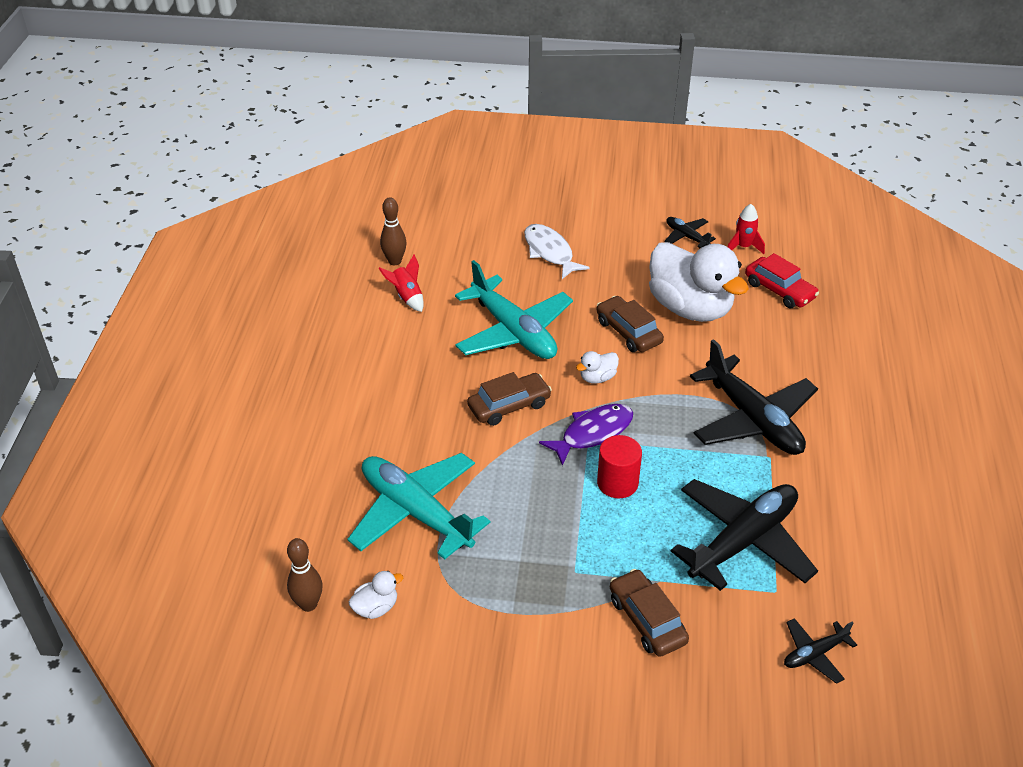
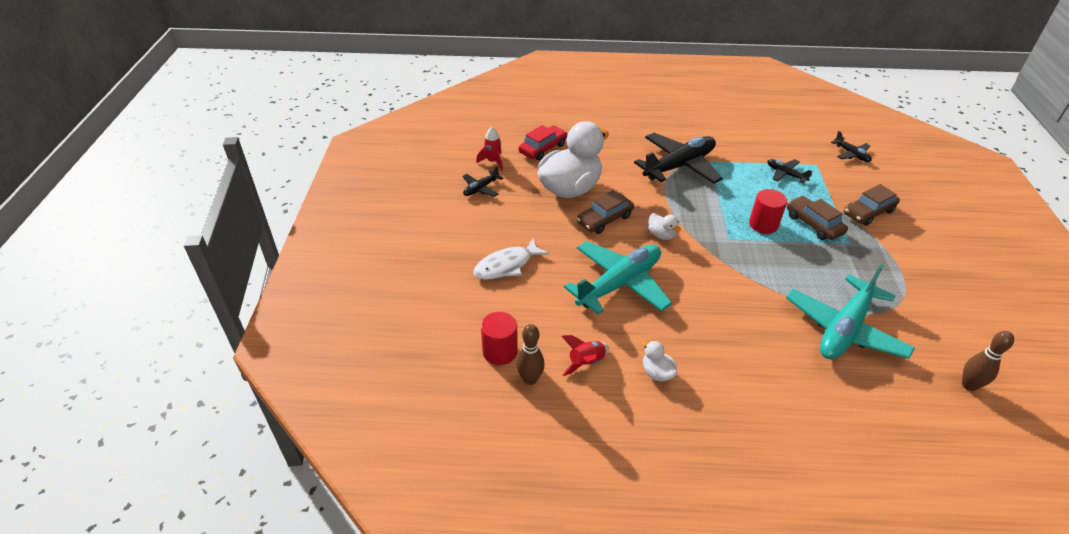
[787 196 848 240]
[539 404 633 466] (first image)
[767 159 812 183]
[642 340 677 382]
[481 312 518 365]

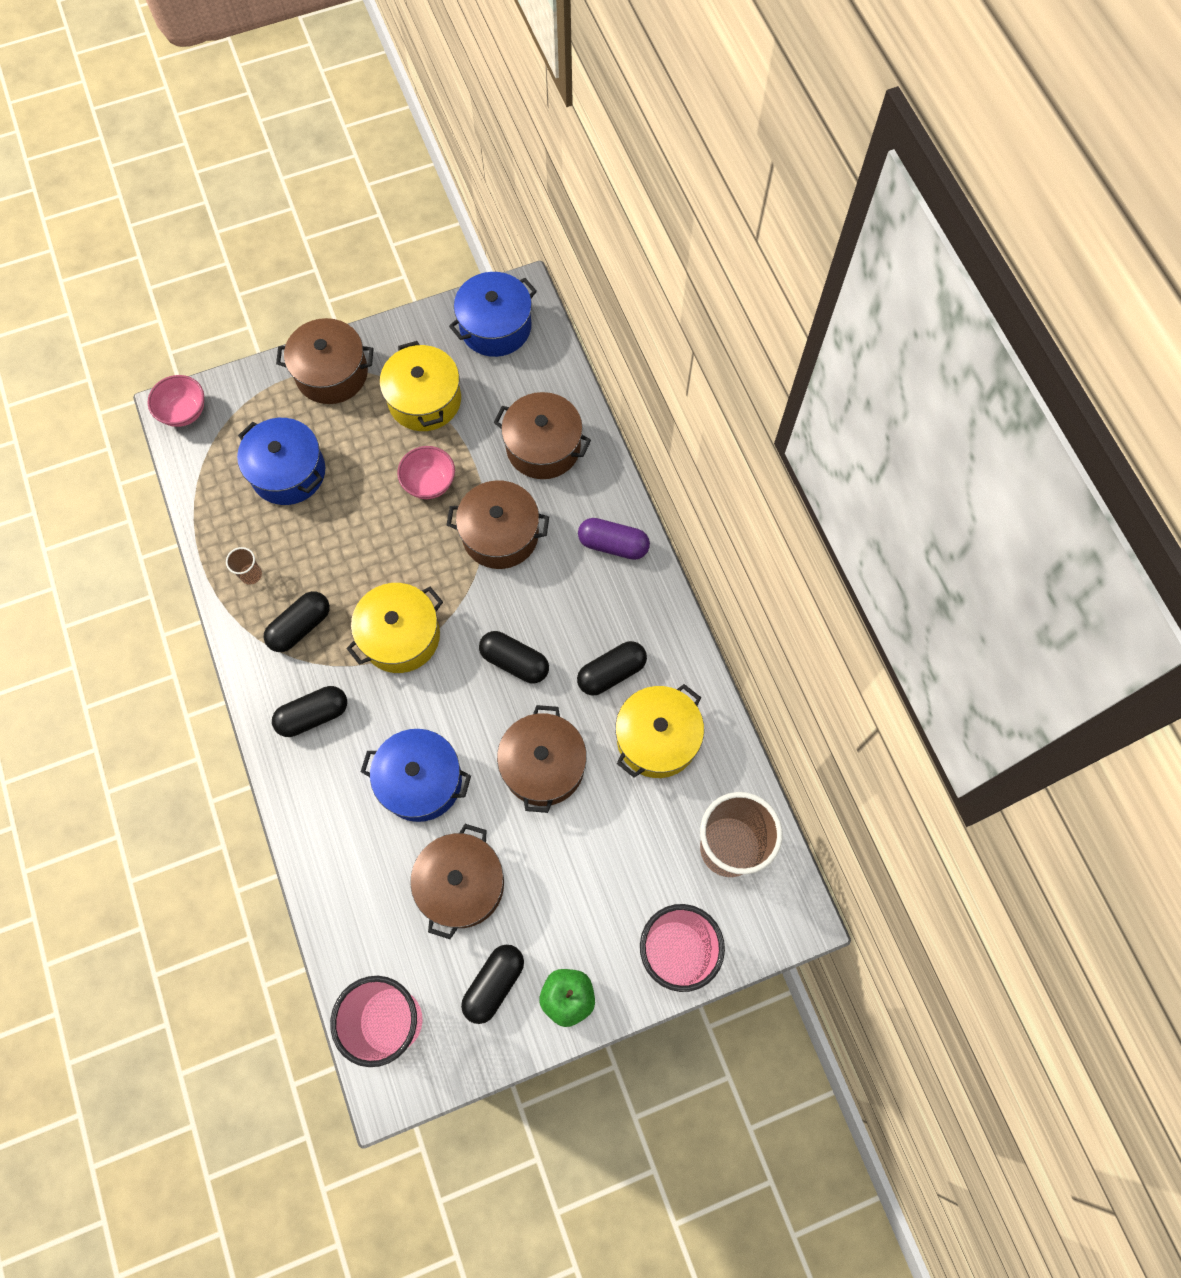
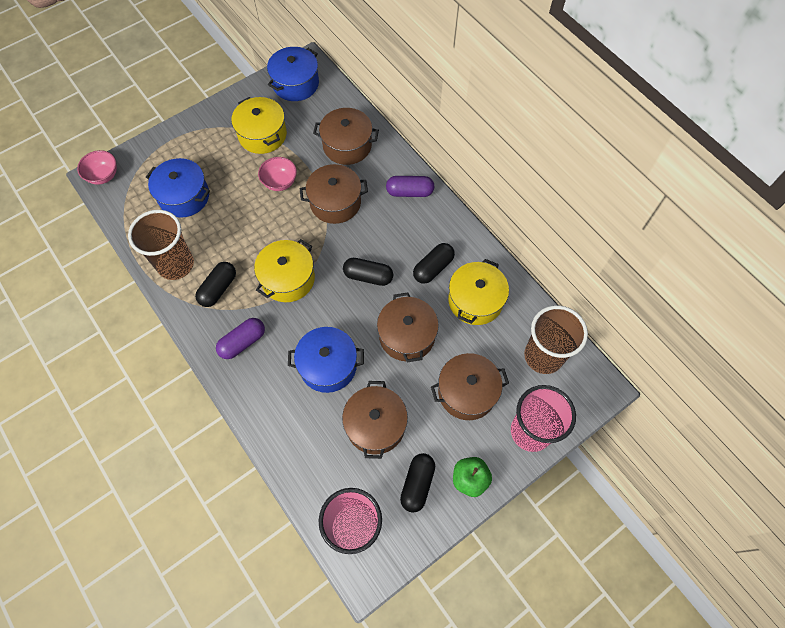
[431 353 509 420]
[128 210 194 280]
[216 318 265 359]

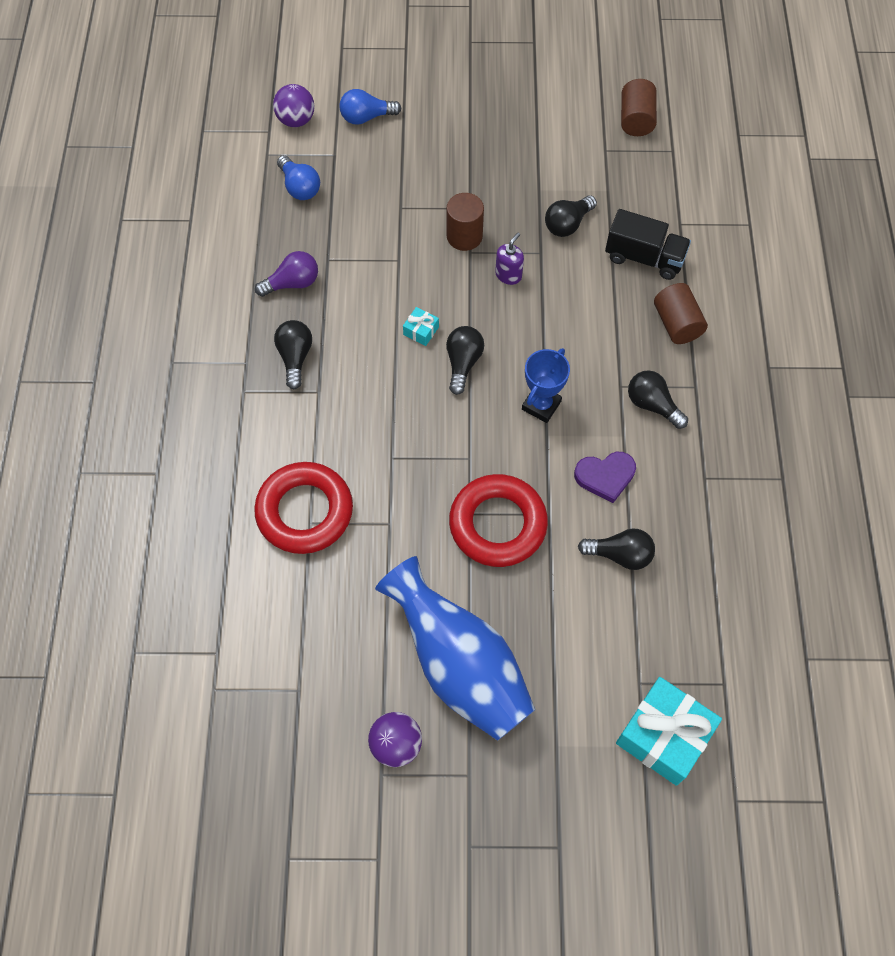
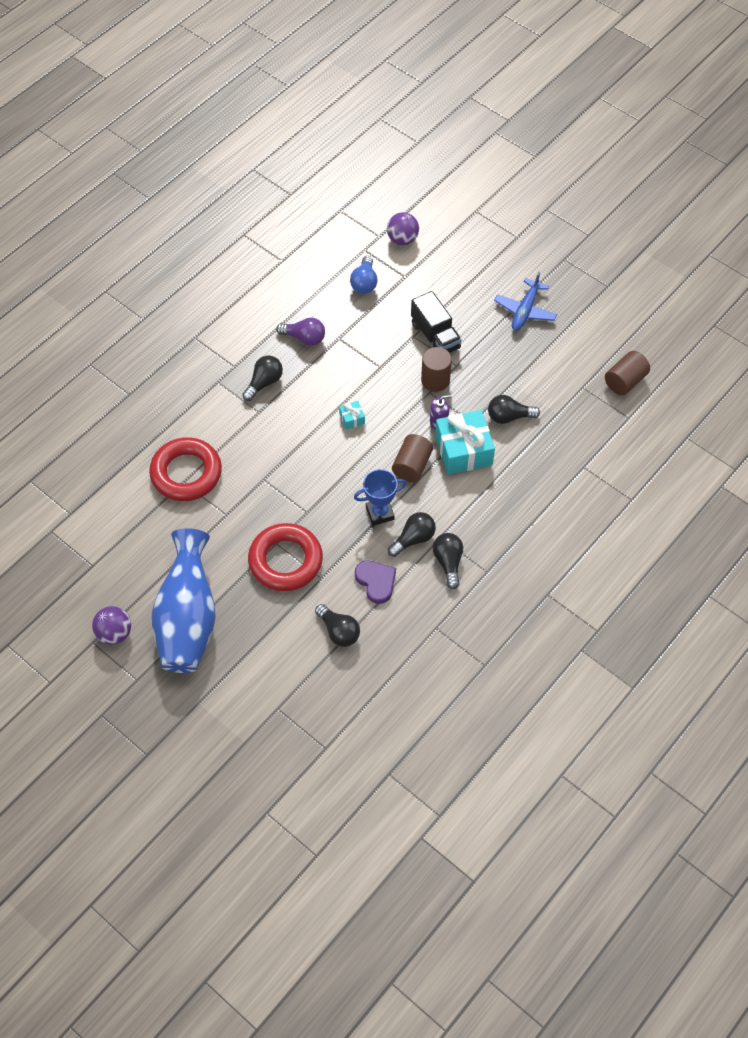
[339 89 402 125] (first image)
[411 291 462 353]
[392 434 433 482]
[388 512 436 557]
[355 560 396 604]
[435 410 495 475]
[494 272 557 331]

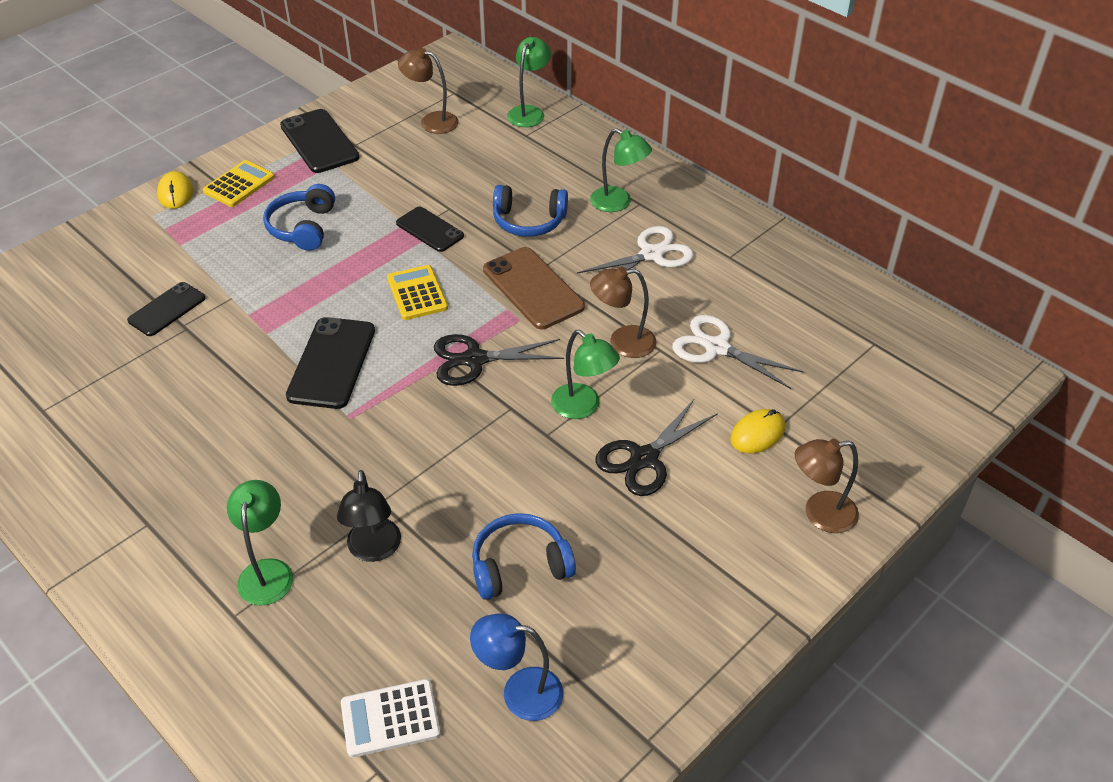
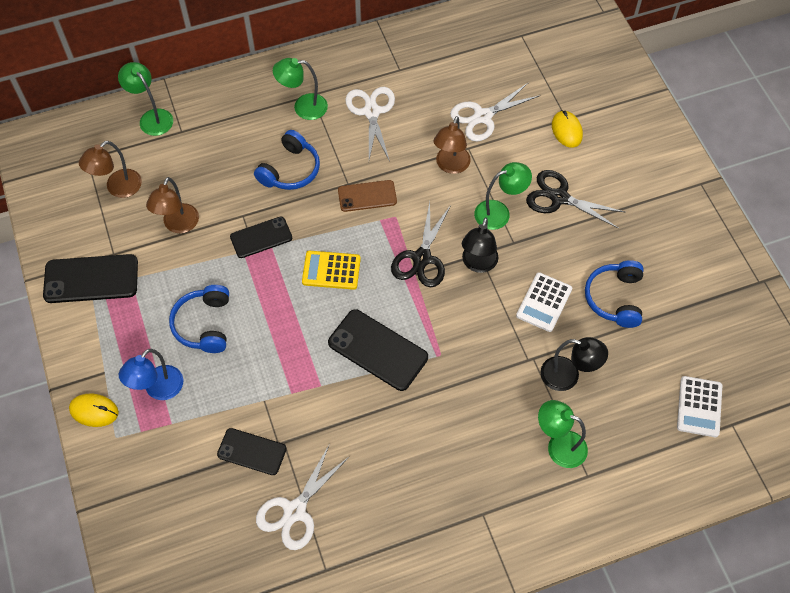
[273 58 328 120]
[203 160 275 207] (first image)
[169 285 229 353]
[338 180 397 212]
[217 428 286 475]
[526 170 625 229]
[146 177 199 233]
[119 349 183 400]
[462 217 499 273]
[516 272 572 332]
[256 445 350 550]

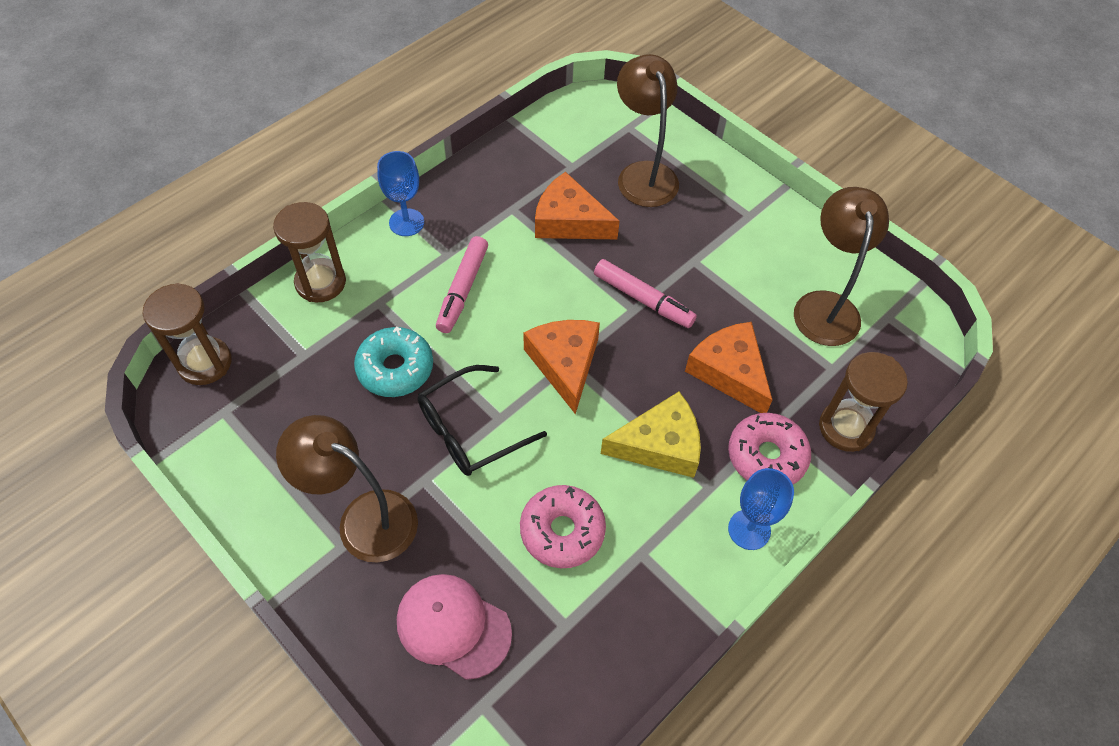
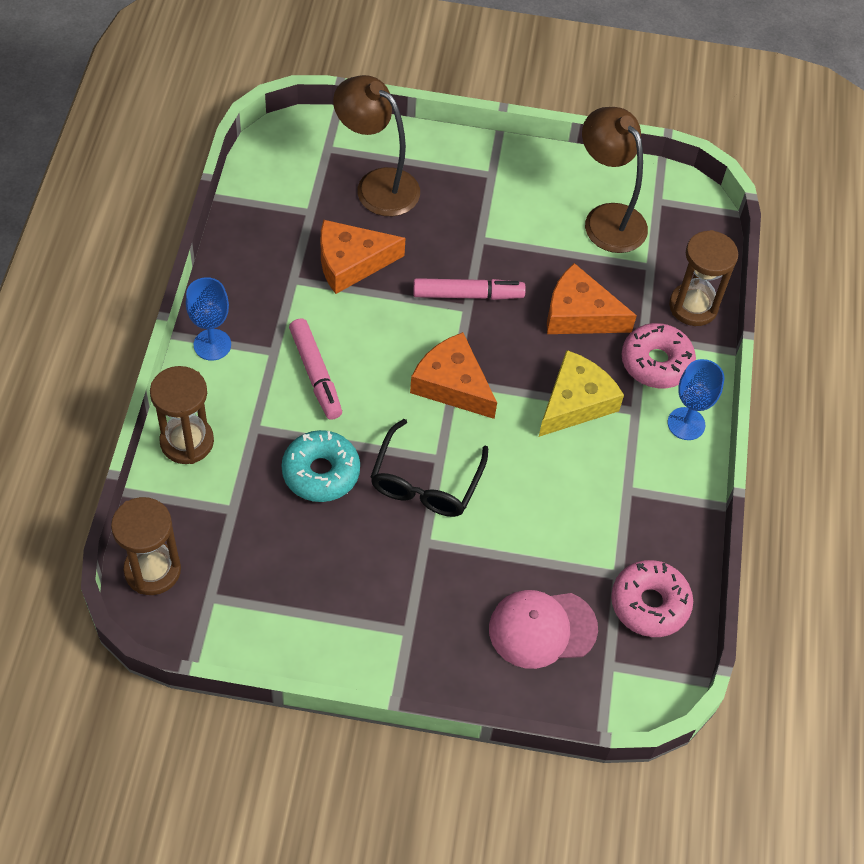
[276 415 418 563] (first image)
[611 560 693 637]

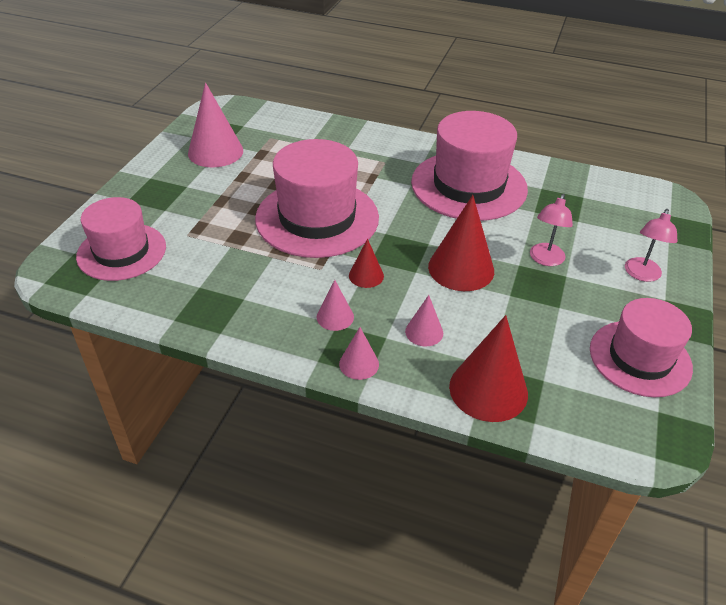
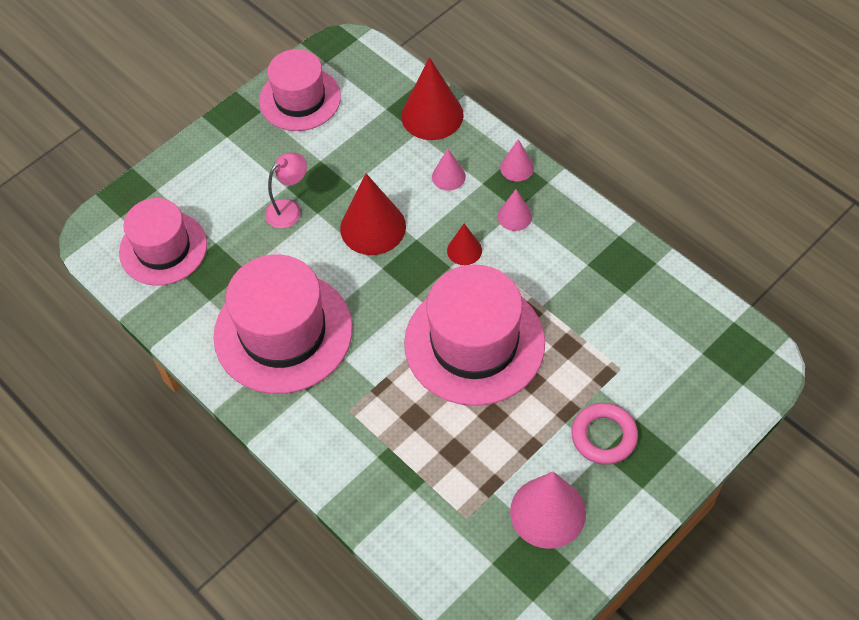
[119 198 207 286]
[625 209 677 282] (first image)
[571 403 638 465]

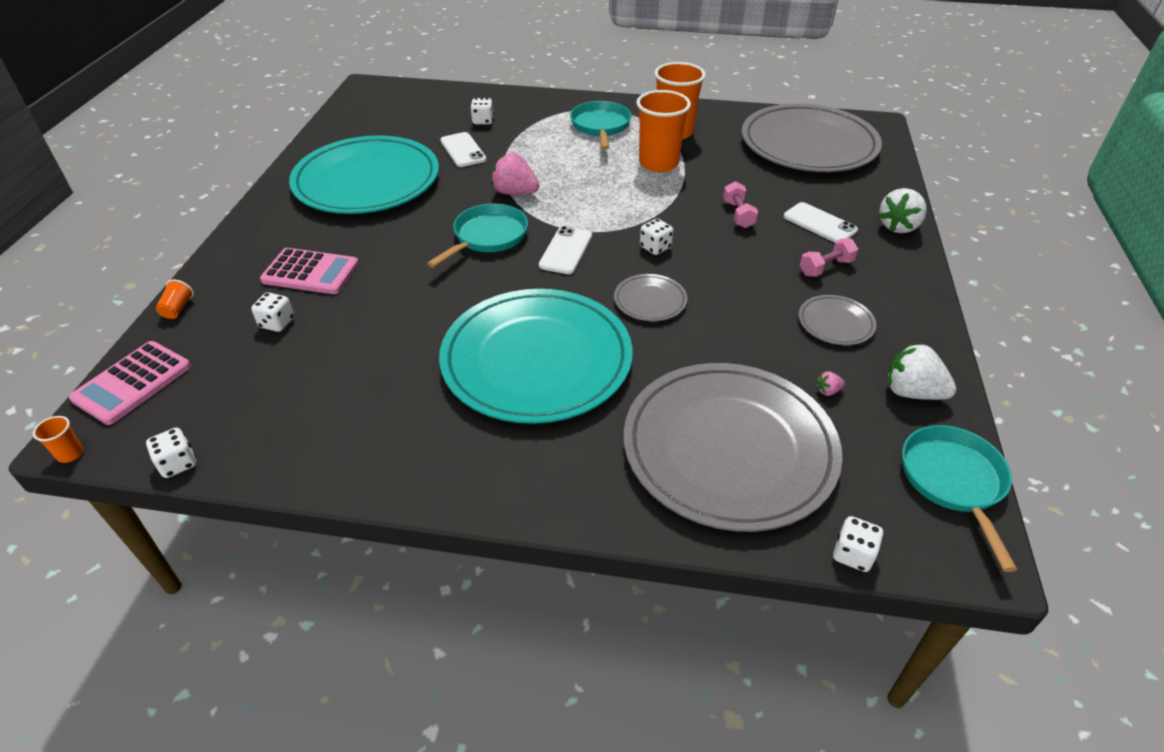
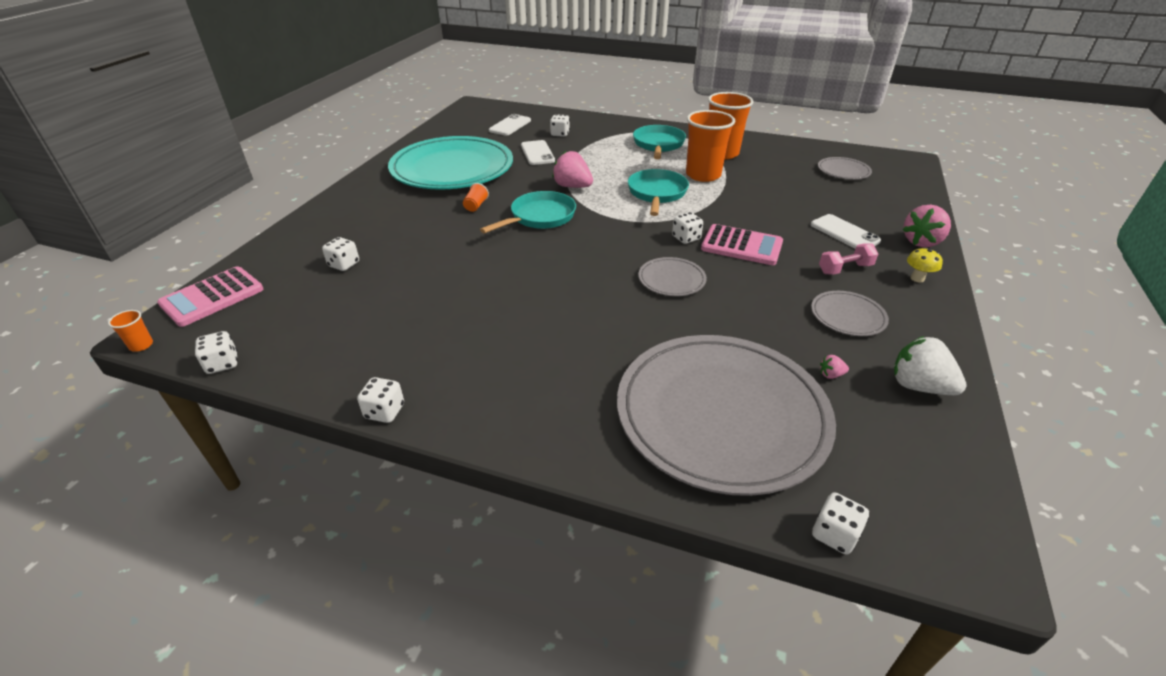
[818 157 872 180]
[723 181 758 228] (first image)
[902 205 951 247]
[489 114 531 136]
[701 224 783 265]
[463 183 489 212]
[439 289 632 424] (first image)
[628 169 689 216]
[907 247 943 283]
[357 377 404 423]

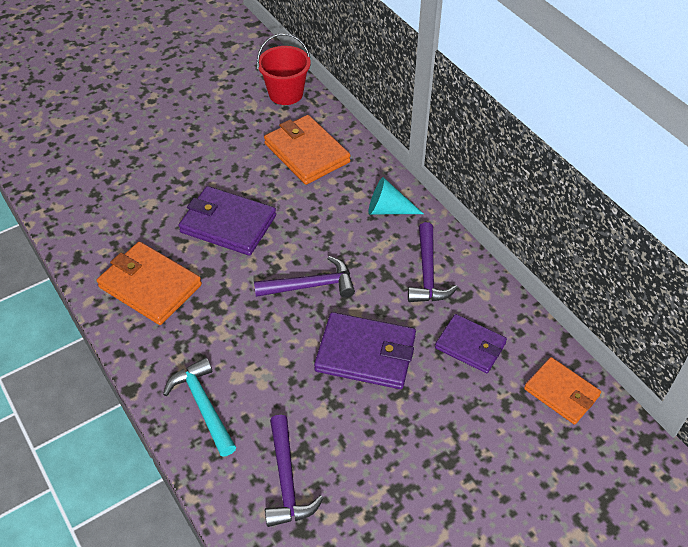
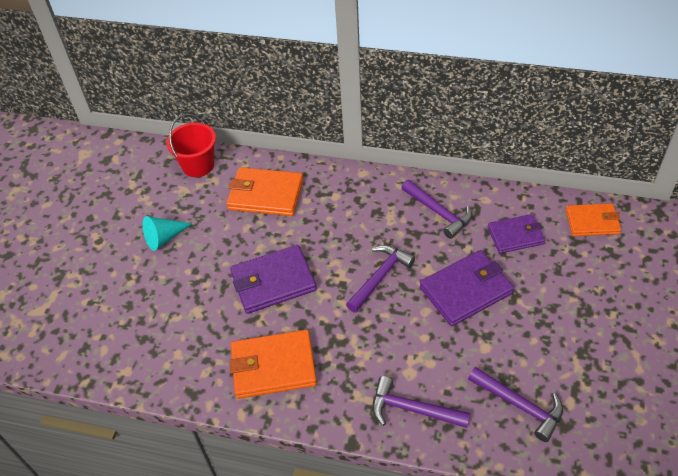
[143 216 193 251]
[372 376 470 428]

